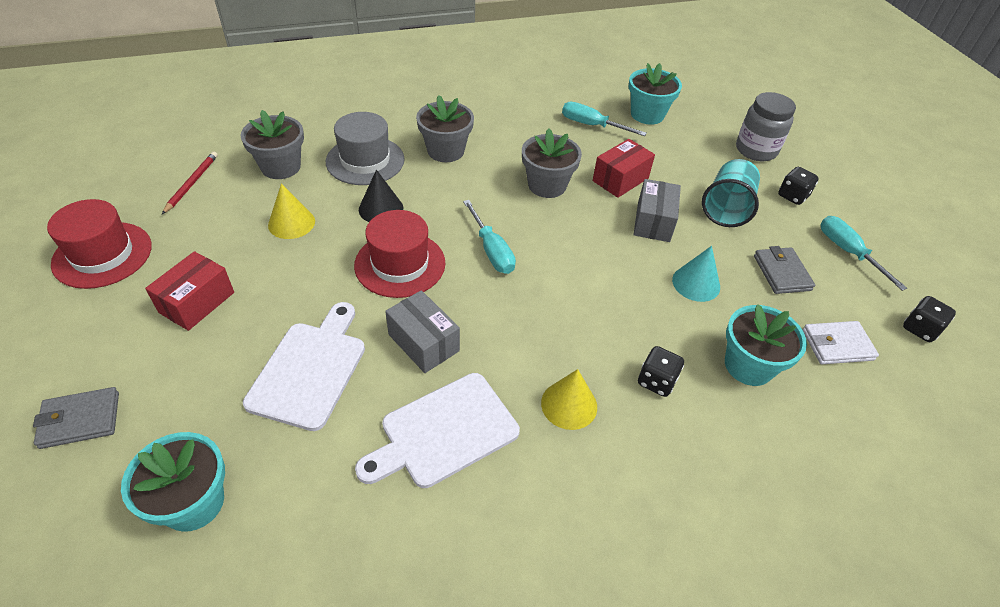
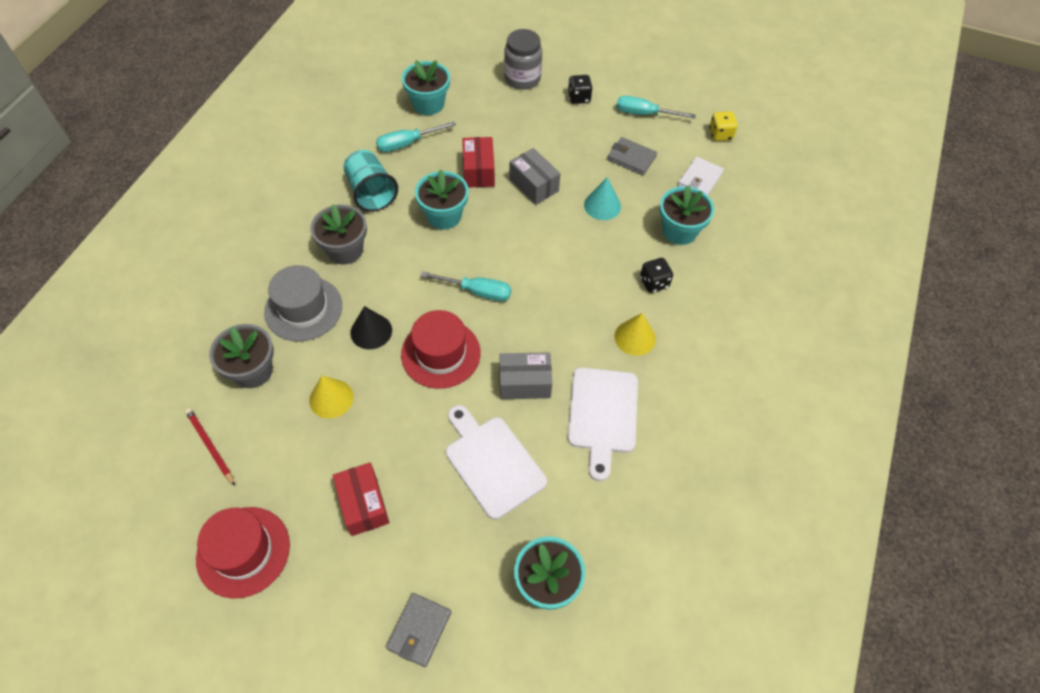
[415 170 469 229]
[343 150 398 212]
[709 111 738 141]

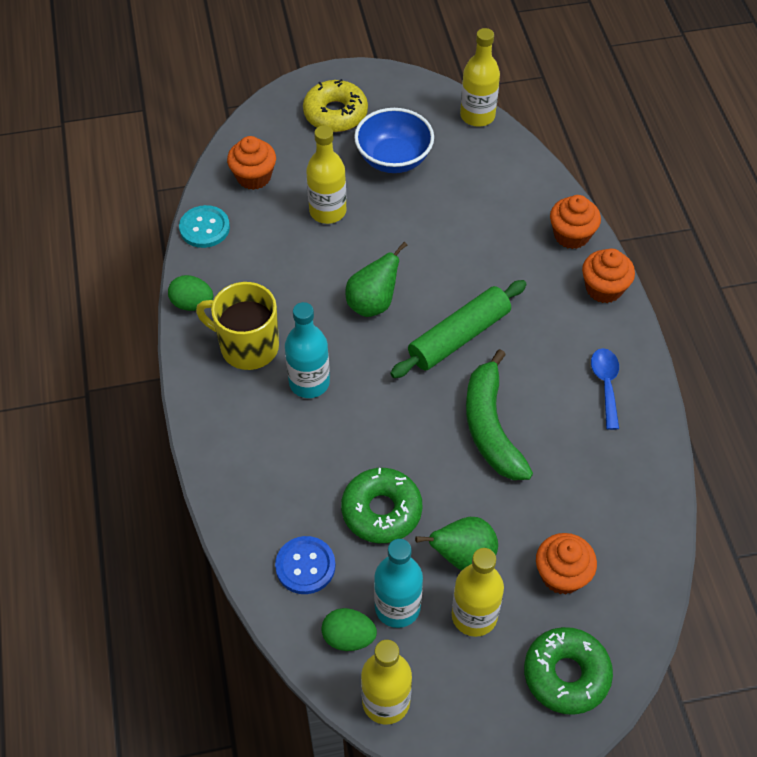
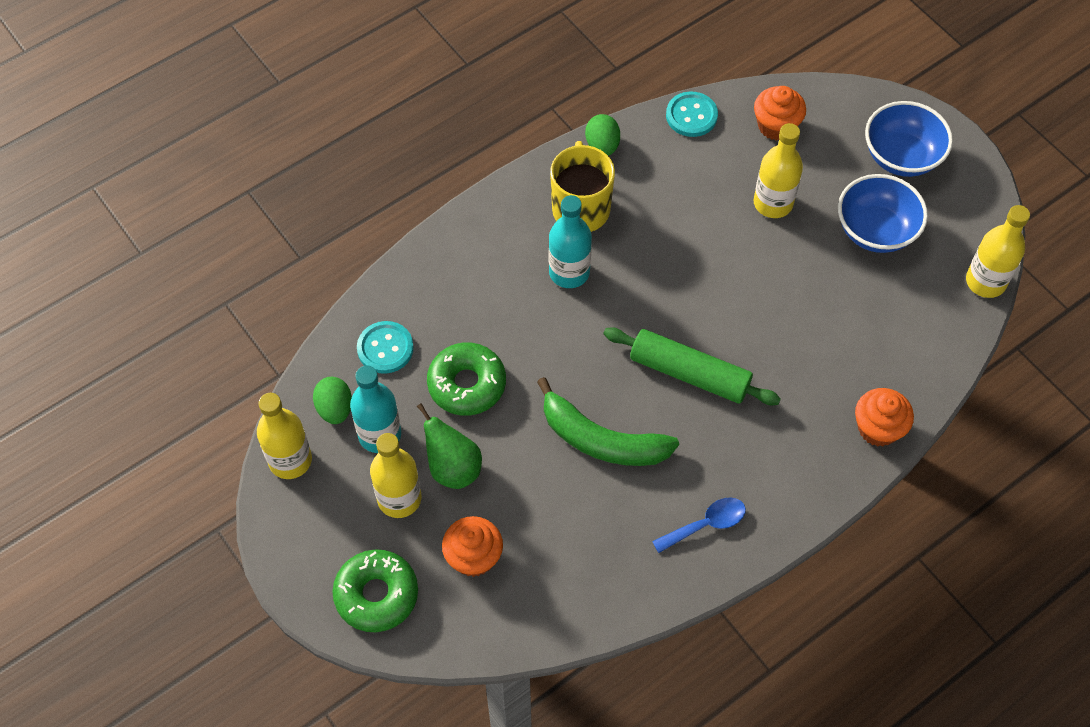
[865 101 953 177]
[345 242 407 317] (first image)
[582 249 635 303] (first image)
[537 377 679 466]
[357 321 414 374]

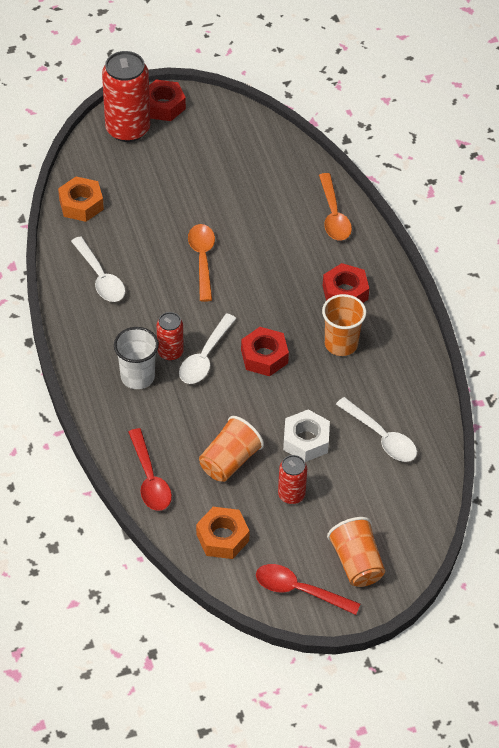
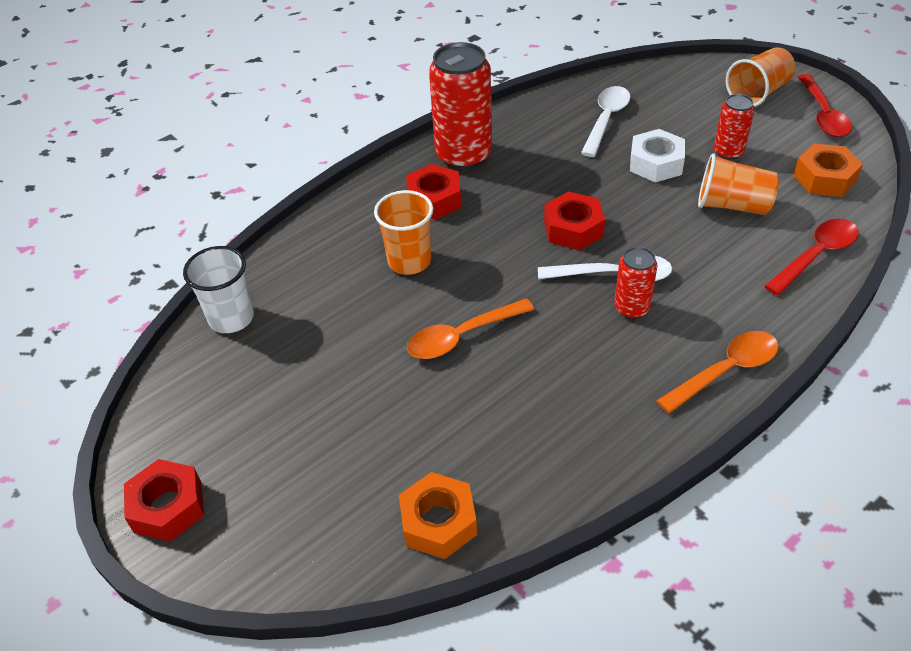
[429 42 492 170]
[657 331 779 413]
[71 236 125 302] (first image)
[374 190 433 275]
[183 246 254 333]

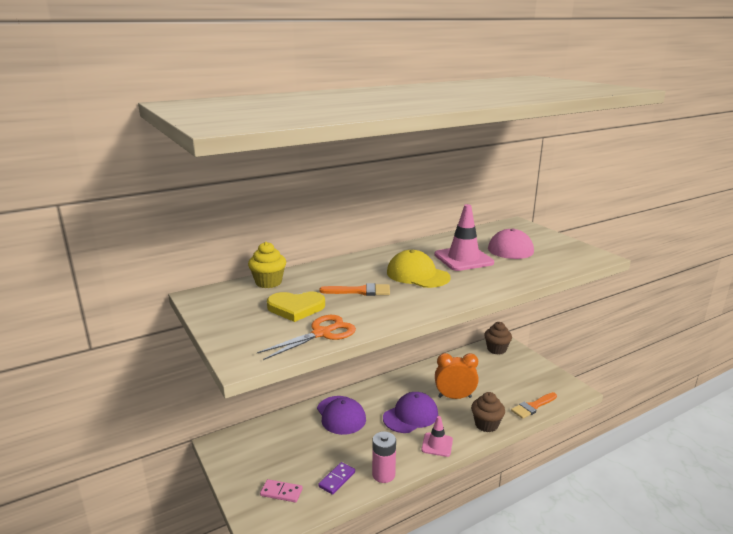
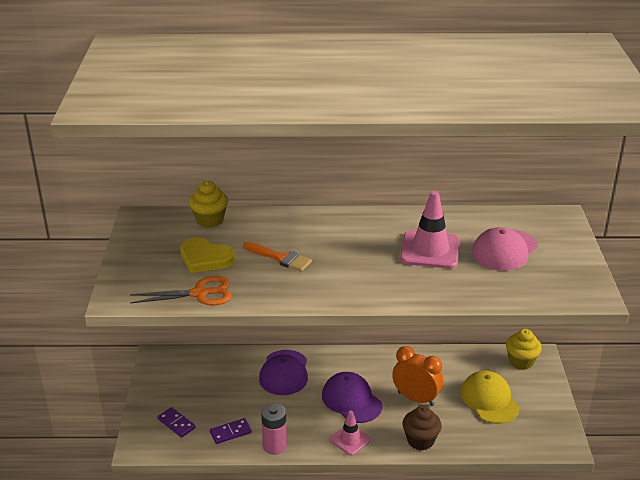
[461 371 519 424]
[506 329 542 370]
[322 372 383 423]
[511 392 557 419] (first image)
[158 407 196 437]

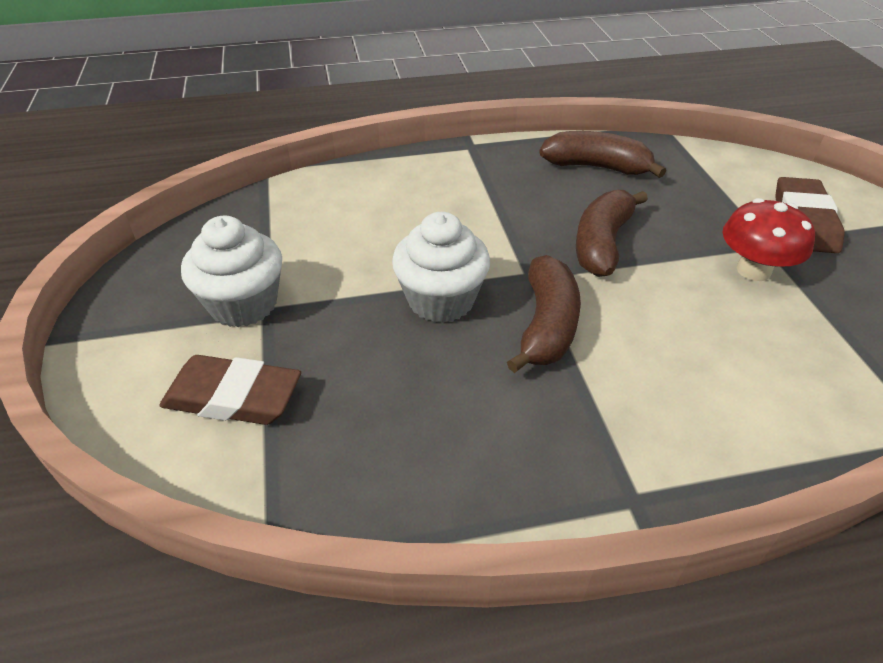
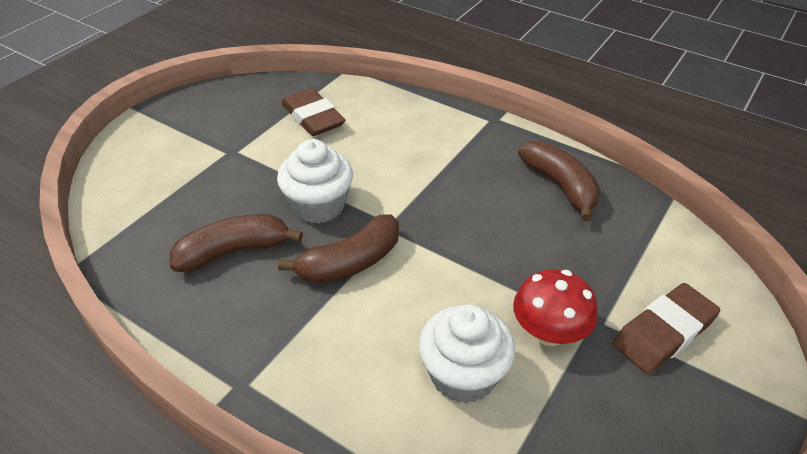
[170 214 303 272]
[419 304 515 403]
[281 88 345 136]

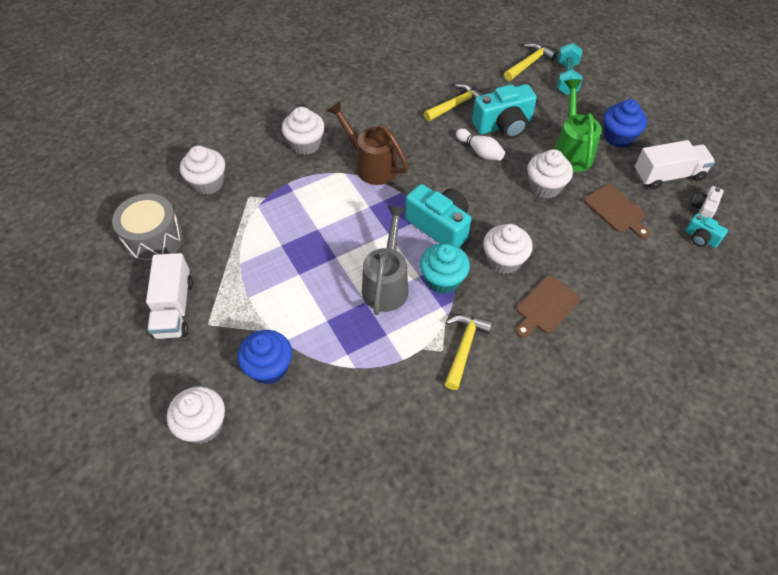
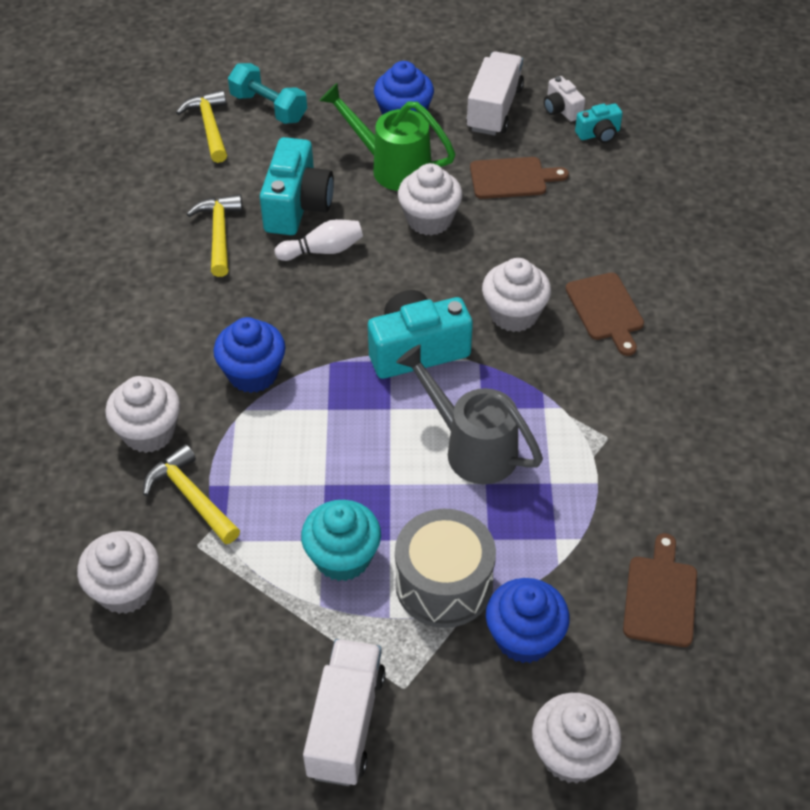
[213 317 285 393]
[395 509 496 628]
[301 500 381 581]
[303 639 386 786]
[143 444 240 544]
[623 533 697 647]

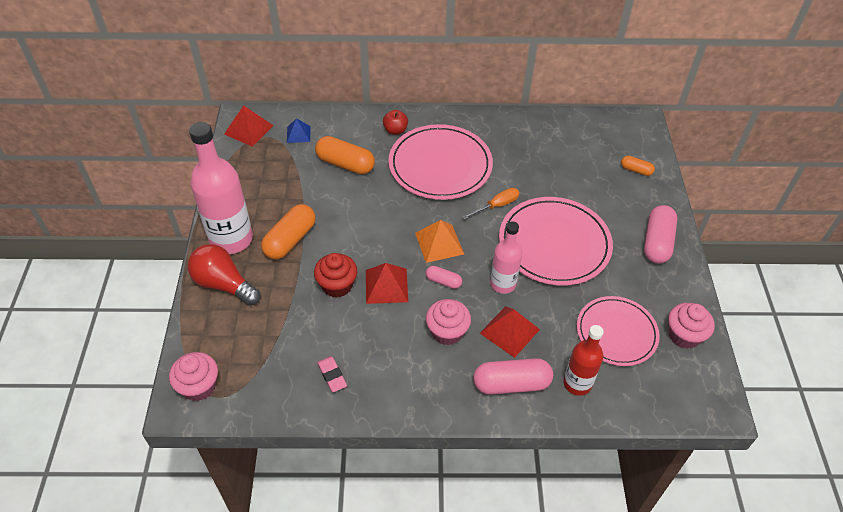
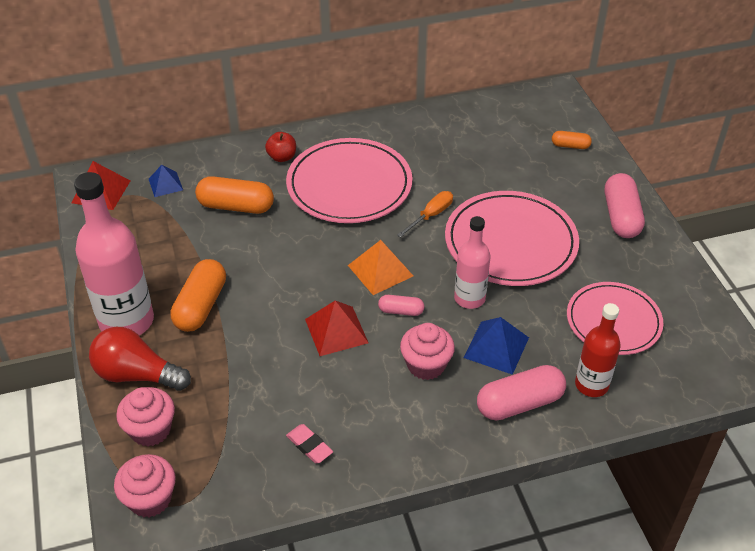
[314 253 357 298] (first image)
[116 387 175 446]
[463 317 529 375]

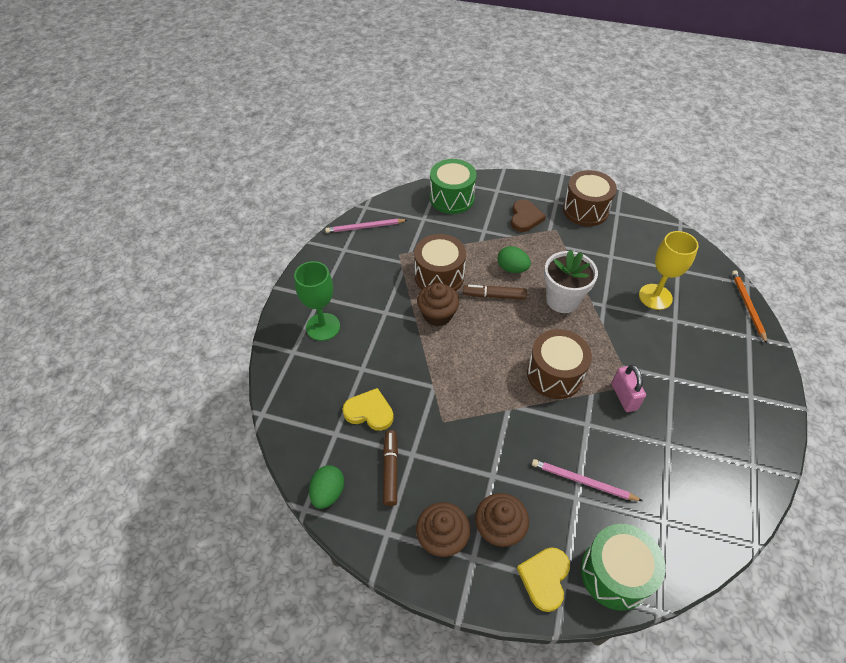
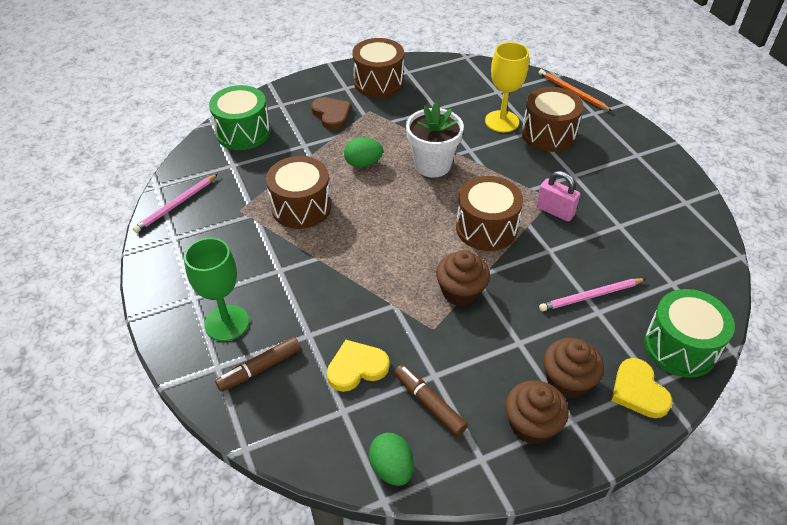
[436 250 490 306]
[215 337 301 392]
[522 87 583 152]

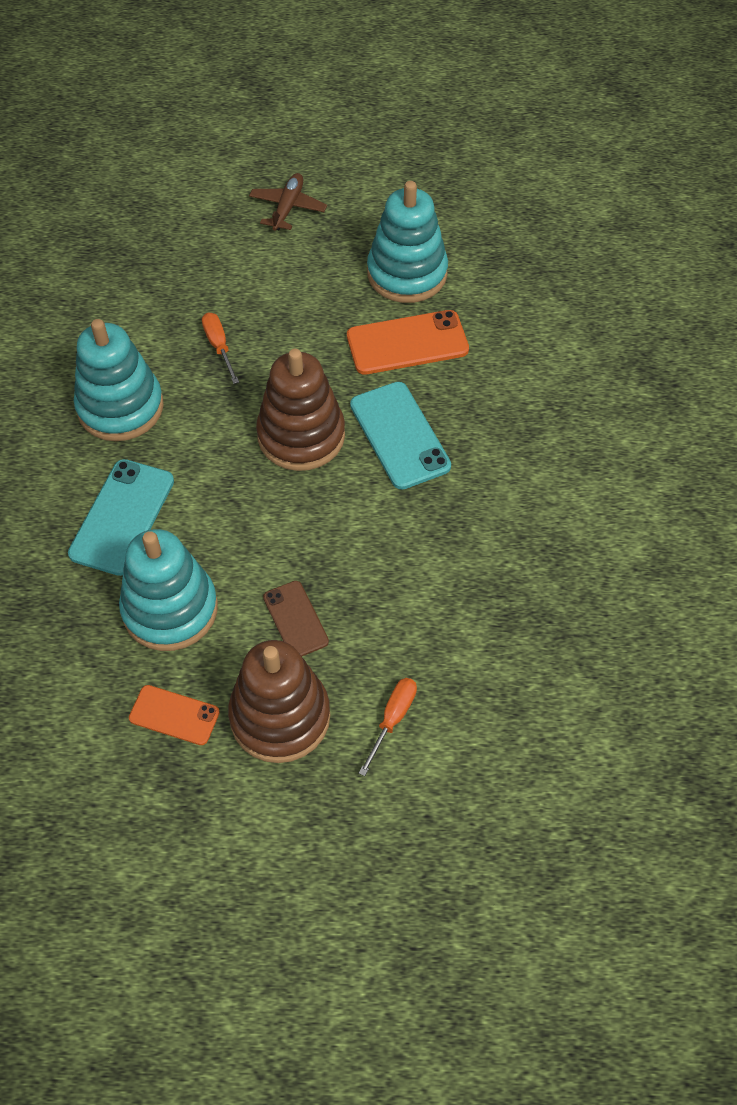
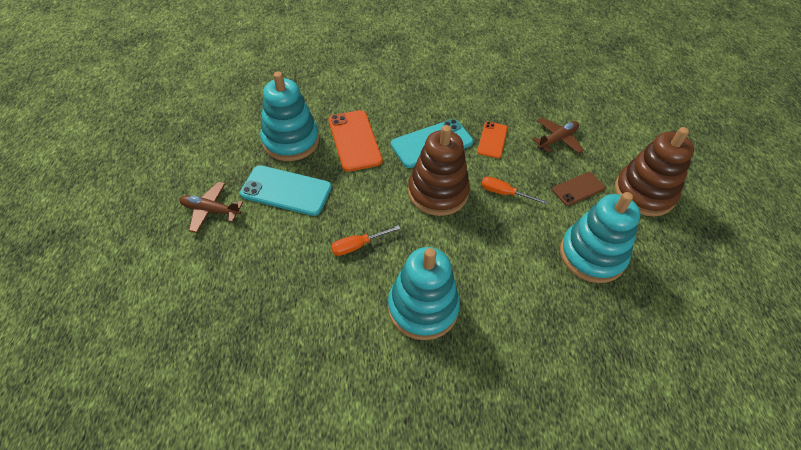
[240 165 332 216]
[481 177 548 205]
[477 122 508 158]
[532 117 584 153]

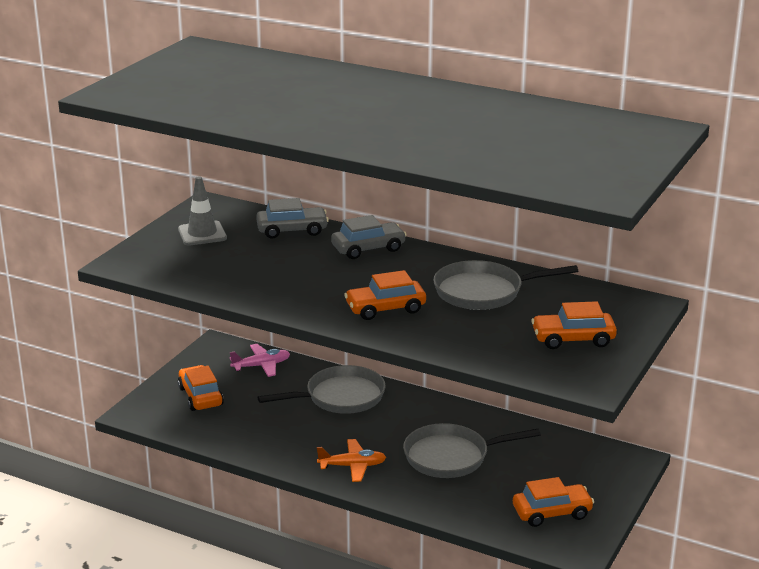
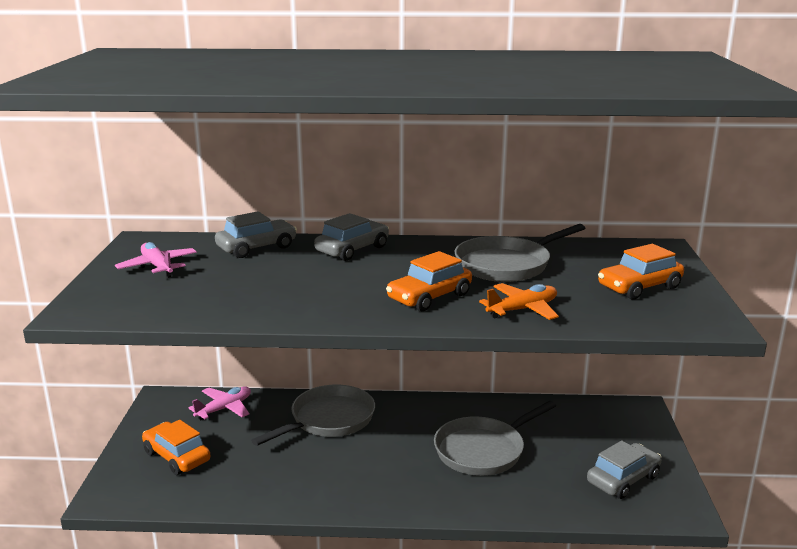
[115 242 197 278]
[479 283 559 320]
[587 440 661 499]

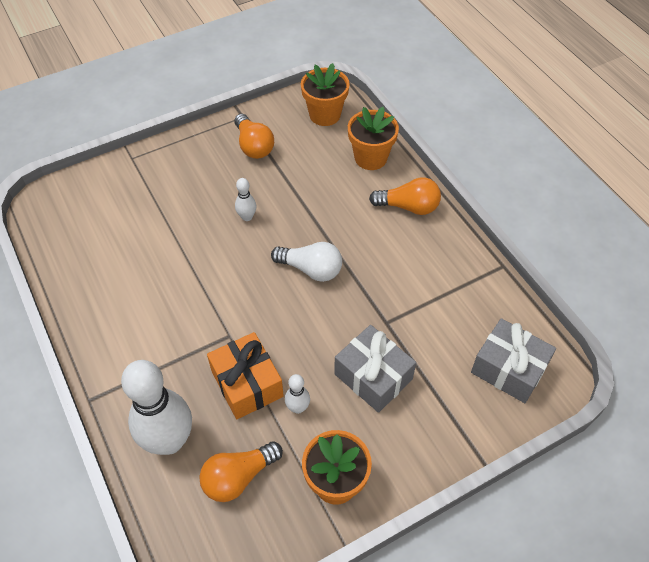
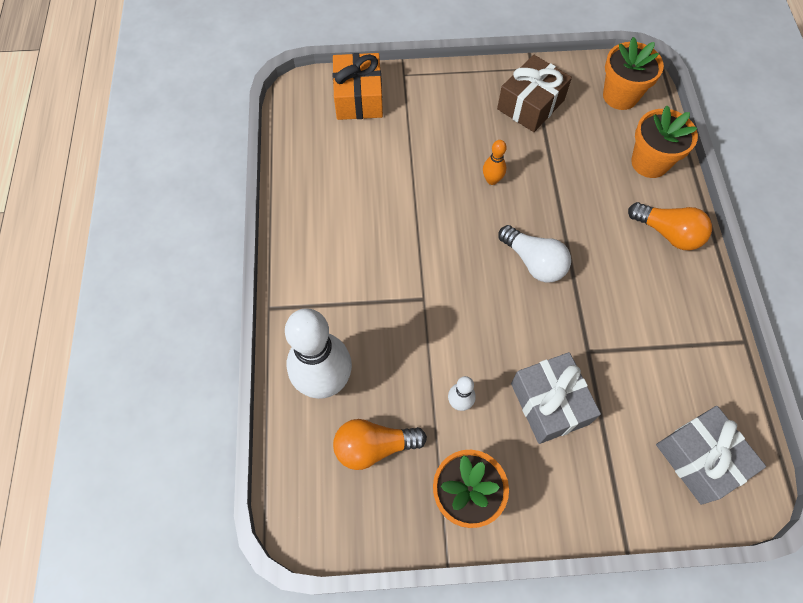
[497 55 572 132]
[483 140 507 185]
[333 53 383 120]

